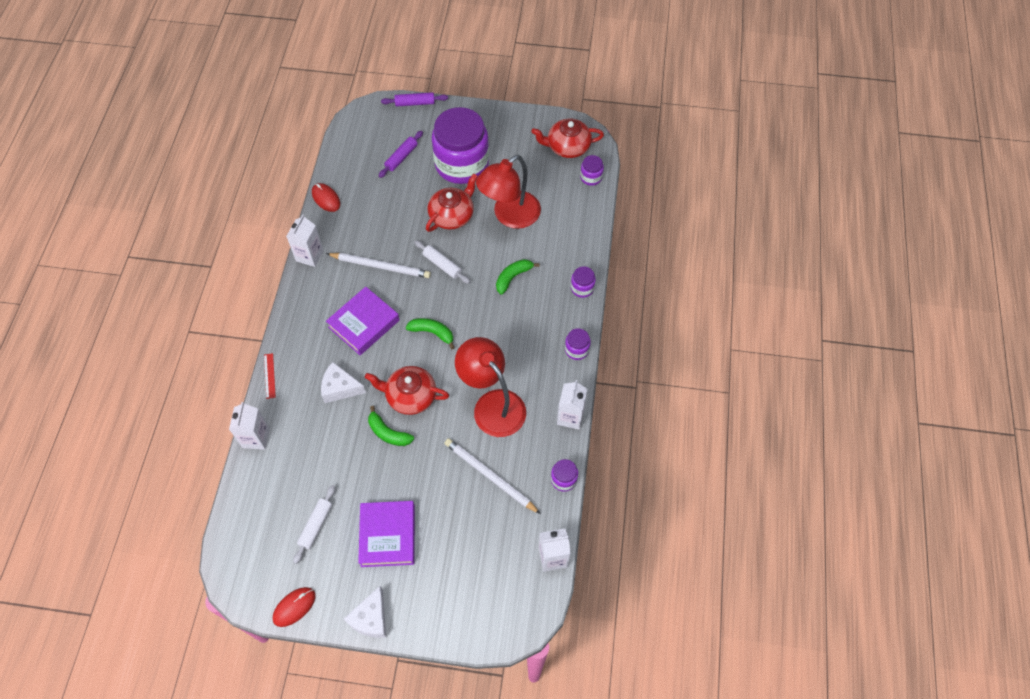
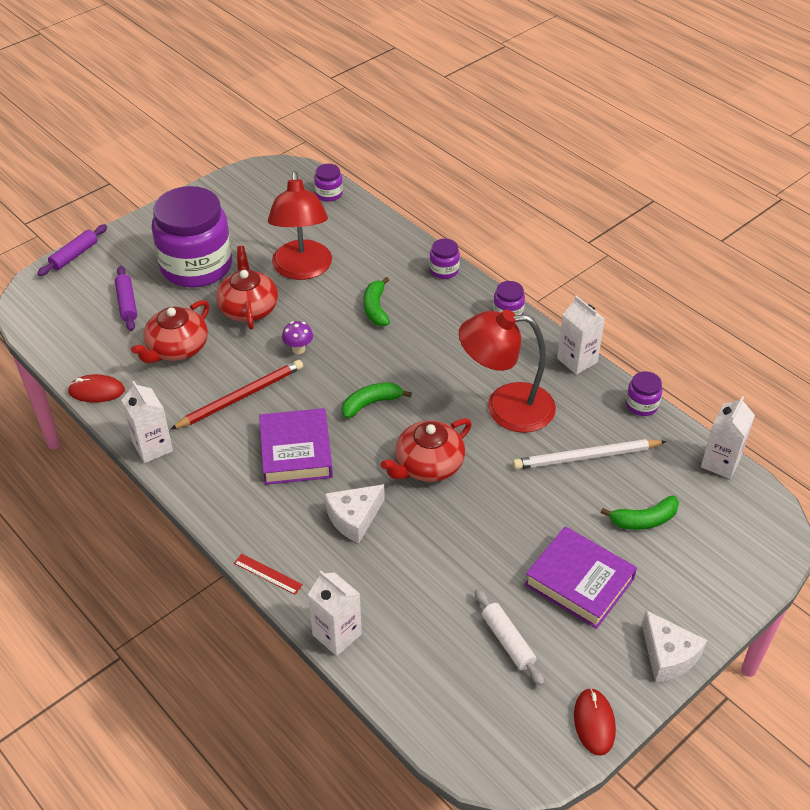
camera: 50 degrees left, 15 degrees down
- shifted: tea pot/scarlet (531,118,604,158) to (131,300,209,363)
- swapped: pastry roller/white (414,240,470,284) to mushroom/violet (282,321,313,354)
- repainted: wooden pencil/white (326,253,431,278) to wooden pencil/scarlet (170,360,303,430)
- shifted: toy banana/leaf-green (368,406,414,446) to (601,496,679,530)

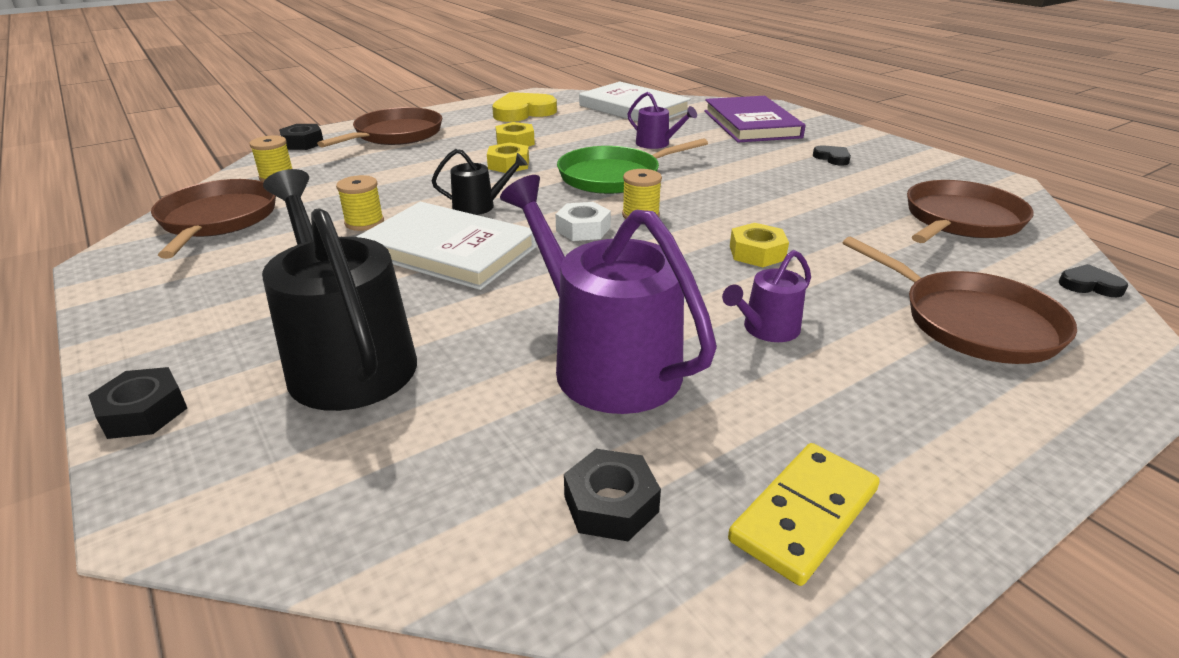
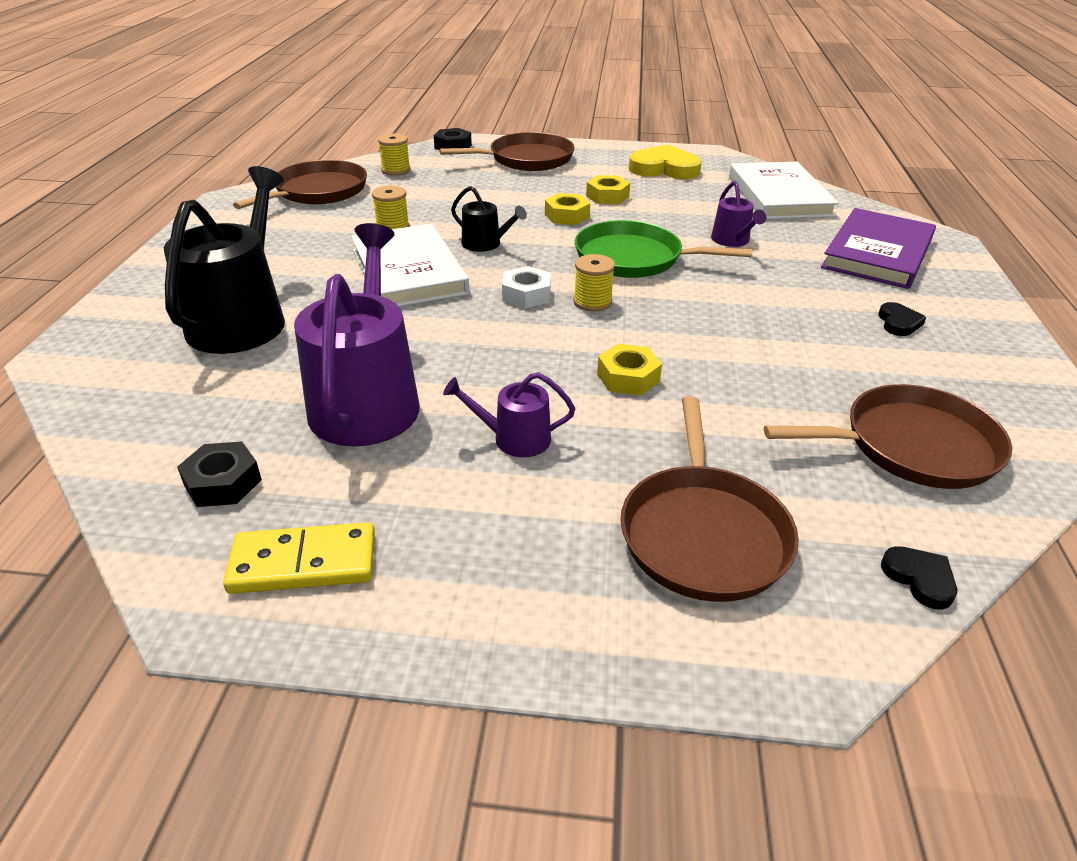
camera: 40 degrees right, 5 degrees up
- gone: nut/ebony (88,367,187,439)

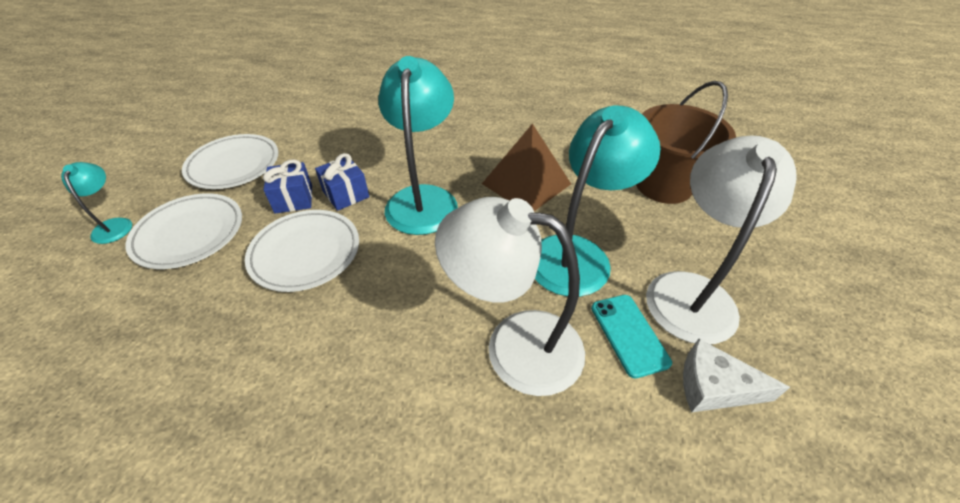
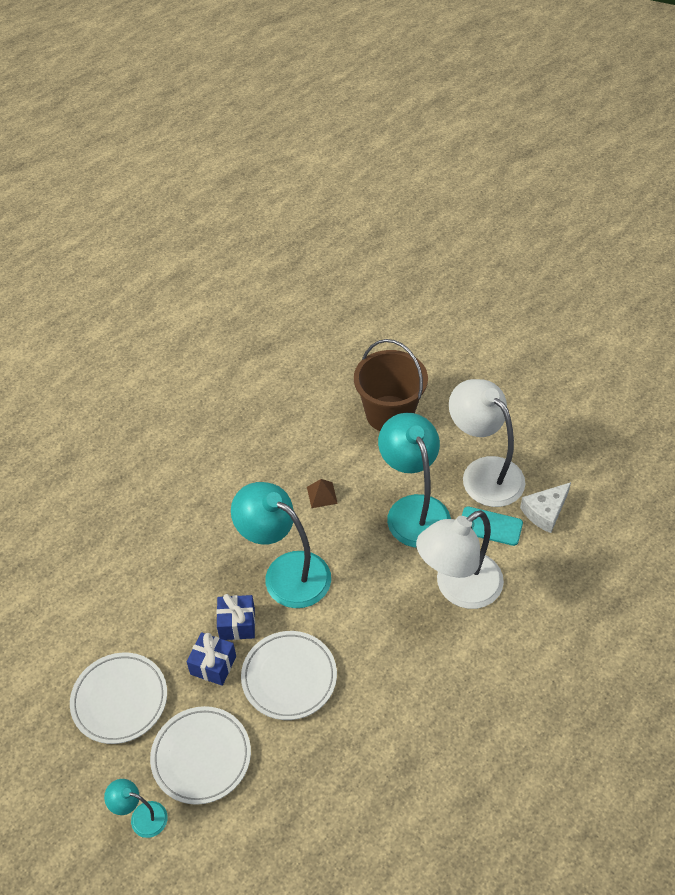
camera: 55 degrees left, 5 degrees up
- scaled: pyramid/russet (482,123,571,211) = (307,479,338,508) x0.46

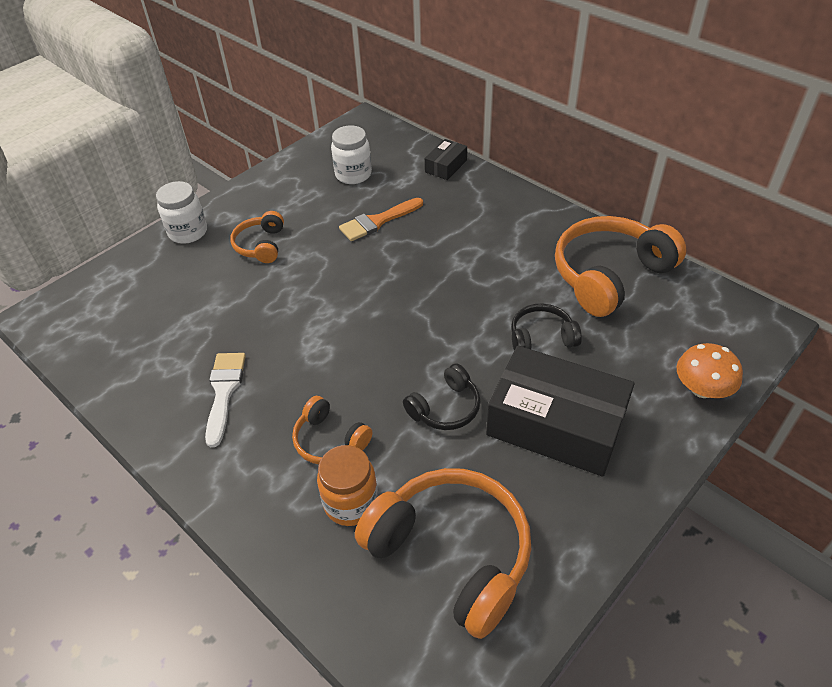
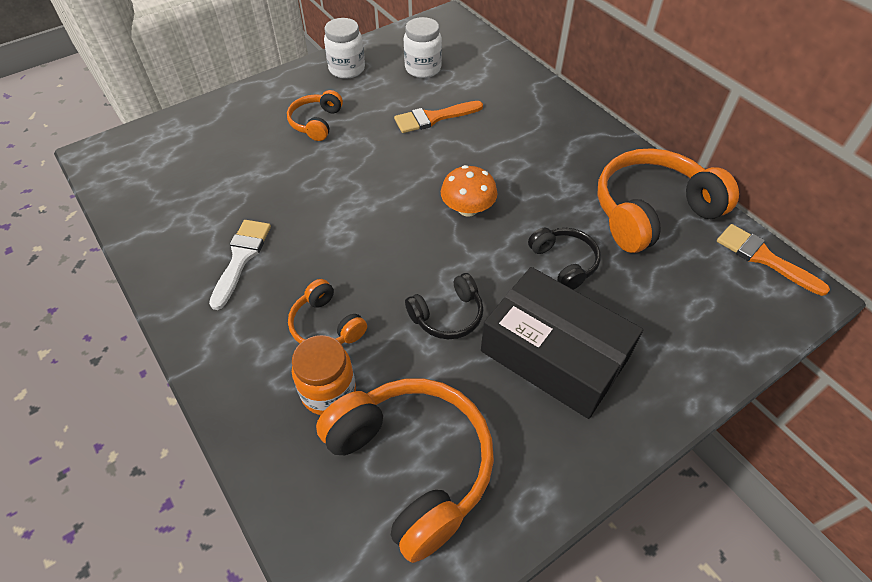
camera: 10 degrees right, 5 degrees up
- gone: package/ebony (425,139,467,180)
- shifted: preserve jar/white (156,181,207,244) to (324,18,365,79)
- rotated: over-ear headphones/ebony (511,303,582,350) = (528,228,601,290) 60 degrees clockwise
- shifted: mushroom/bright orange (677,343,743,398) to (441,165,498,217)
- new: paintbrush/bright orange (717,224,830,296)

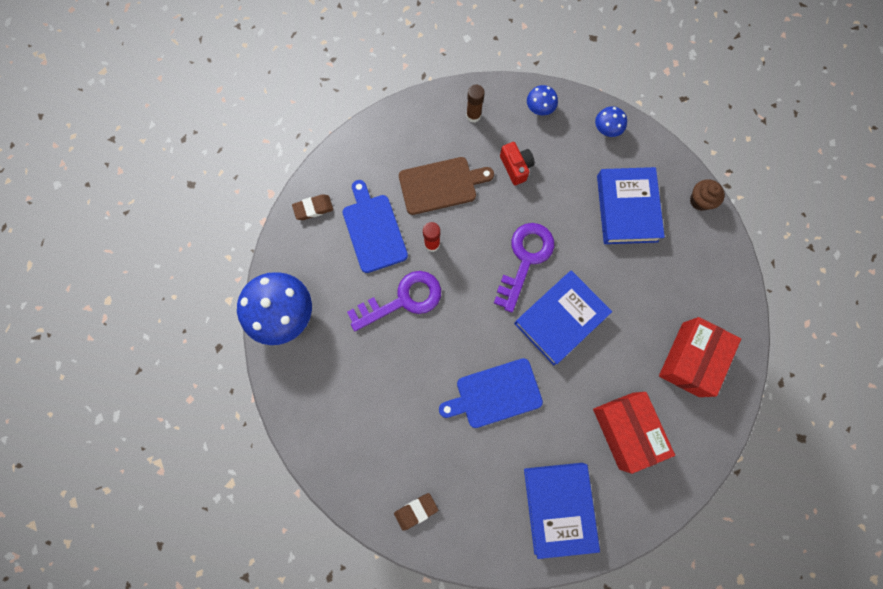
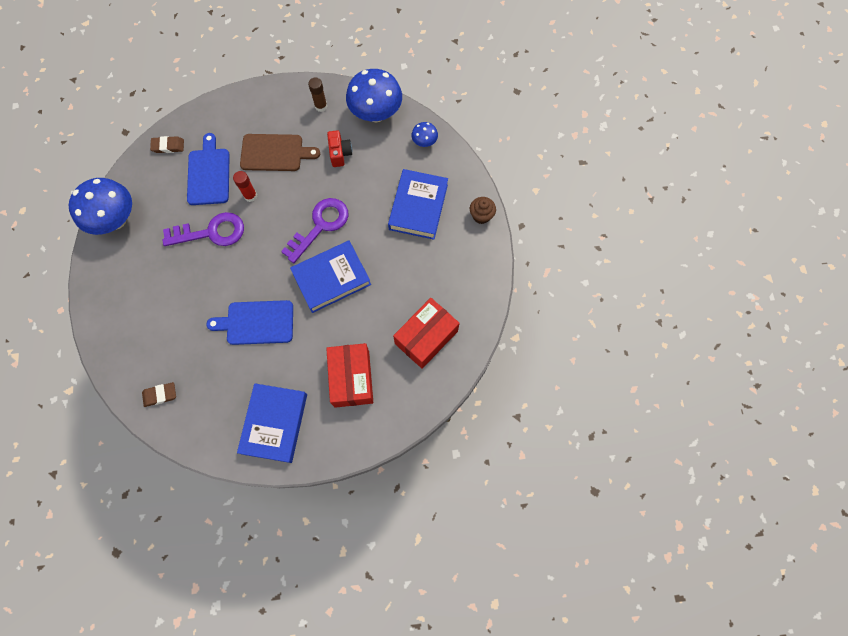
camera: 15 degrees right, 5 degrees down
- scaled: mushroom/cobalt (527,85,558,115) = (346,69,402,122) x2.10

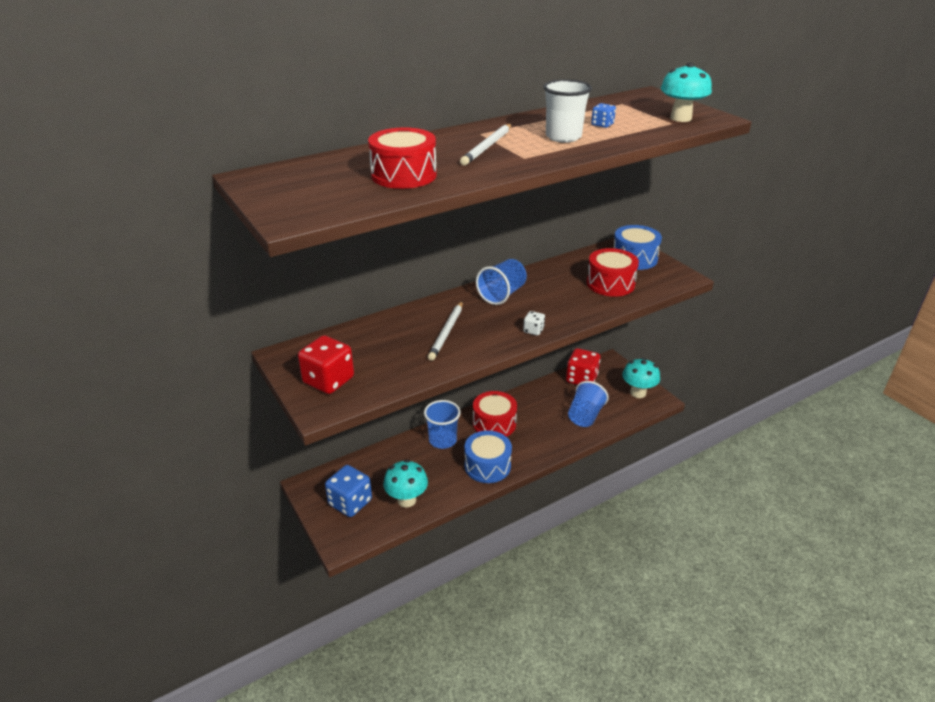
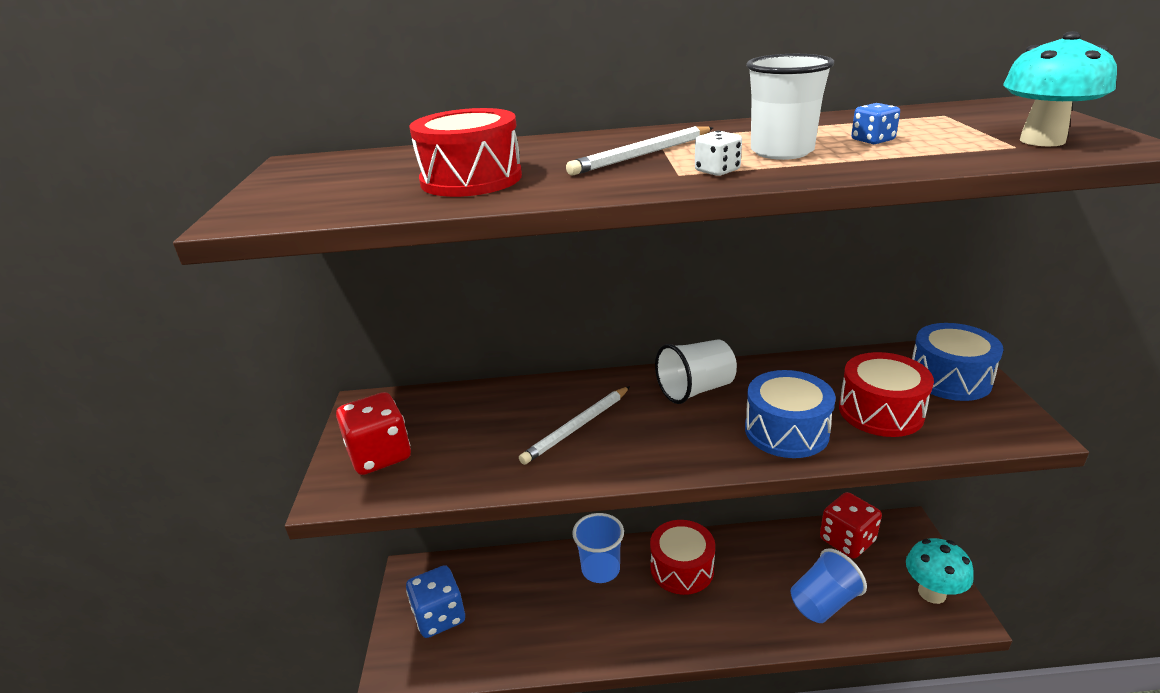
camera: 30 degrees right, 5 degrees down
- repainted: beaker/cobalt (476,259,527,305) to beaker/white (655,340,737,404)
- shifted: dice/white (523,311,545,336) to (695,130,742,176)
- shifted: toy drum/cobalt (464,430,512,483) to (745,370,836,458)
- gone: mushroom/turquoise (383,460,428,508)

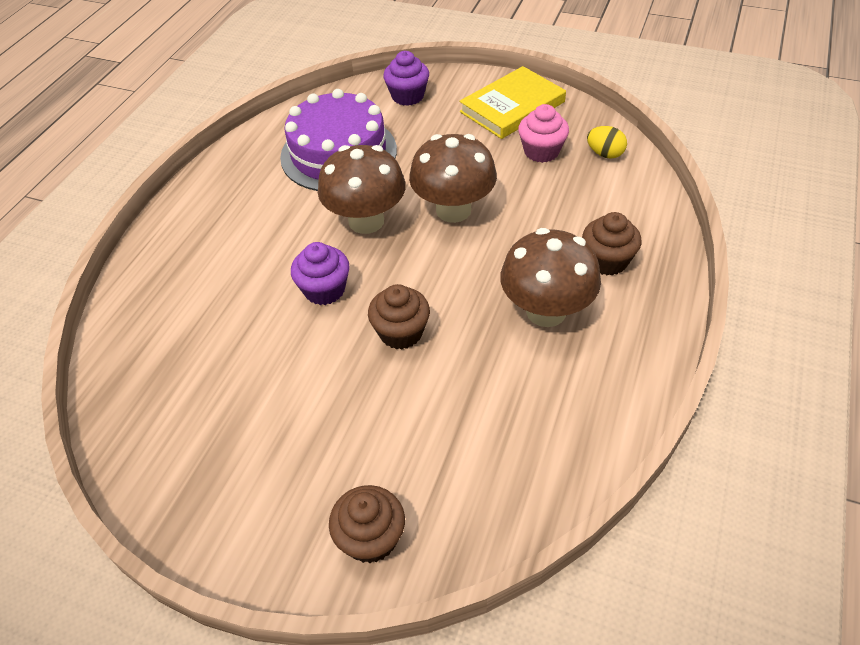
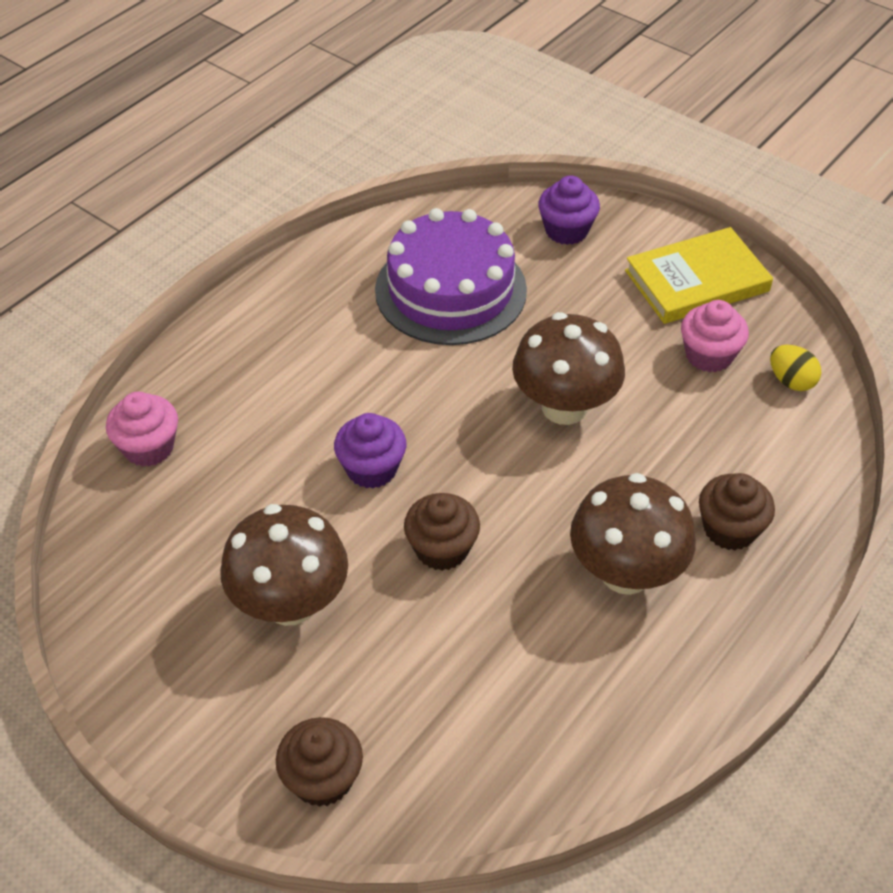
camera: 15 degrees right, 0 degrees up
- shifted: mushroom/russet (318,145,406,234) to (220,504,348,626)
- new: muffin/pink (106,392,178,467)

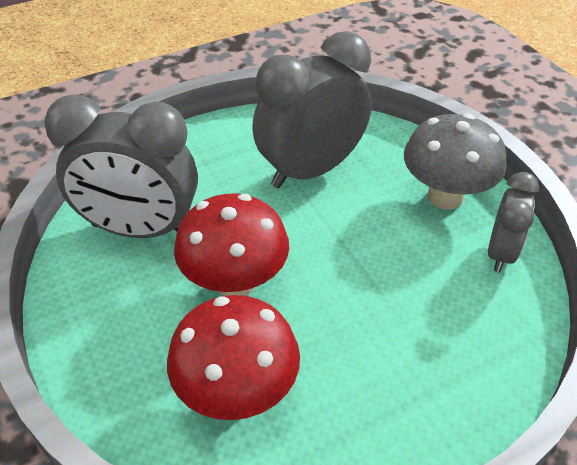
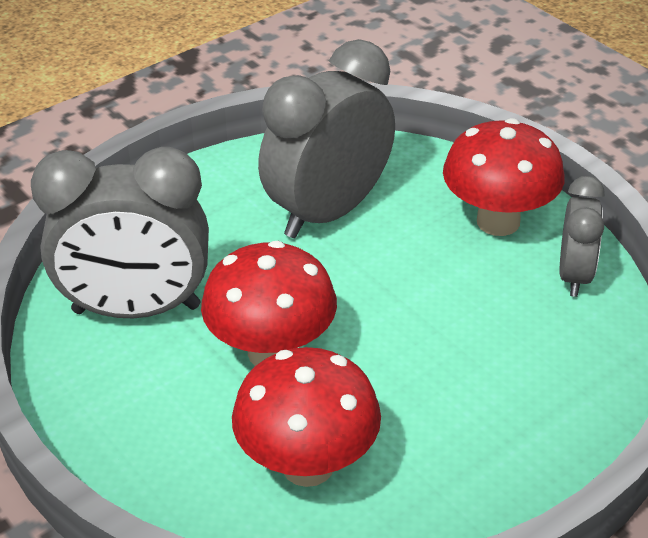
camera: 10 degrees left, 5 degrees down
- repainted: mushroom/grey (404,114,506,210) to mushroom/scarlet (443,118,565,236)

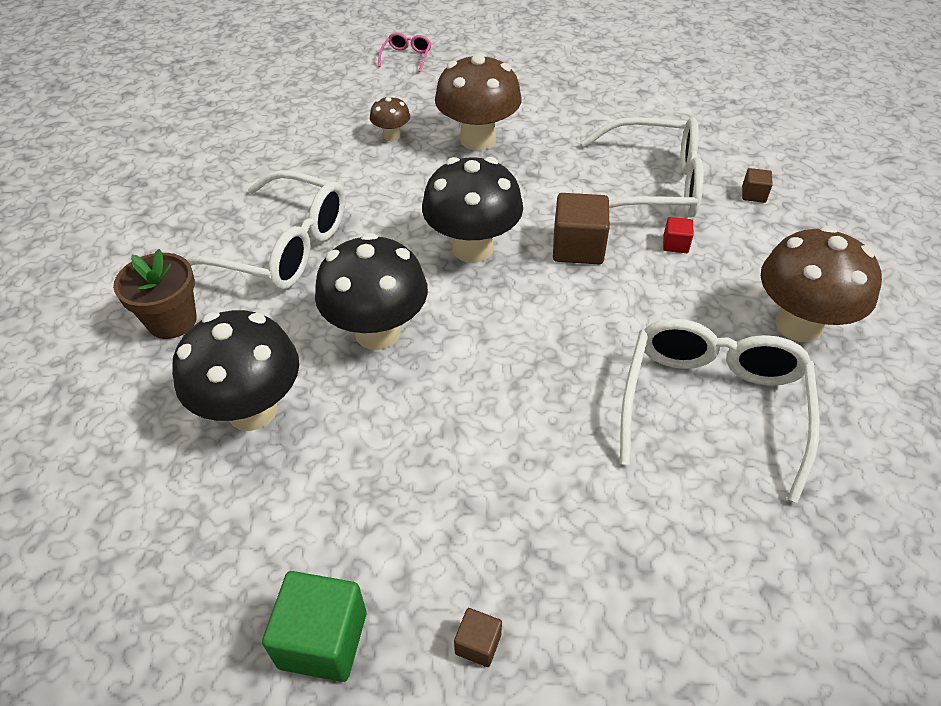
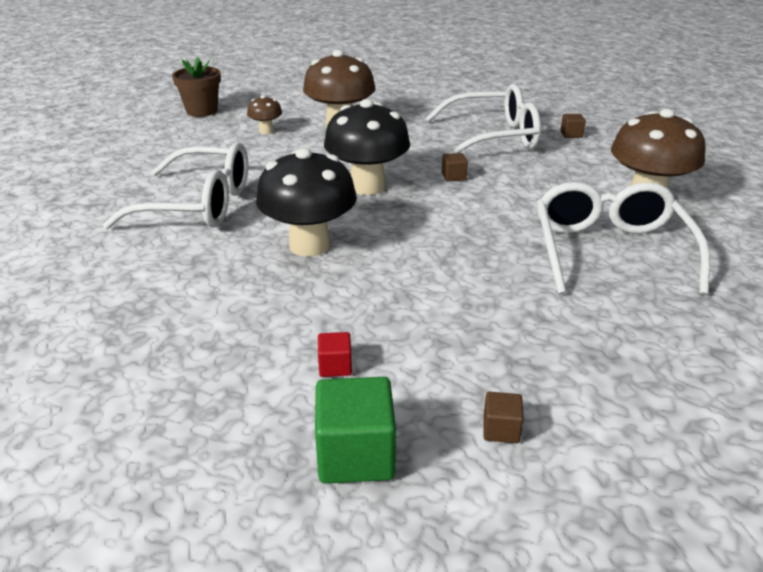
camera: 15 degrees left, 15 degrees down
- gone: spectacles/pink (378,32,432,72)
- scaled: solid cube/russet (553,193,610,264) = (442,153,468,181) x0.50
- shifted: solid cube/scarlet (663,217,693,253) to (318,332,352,377)
- shifted: plant pot/russet (113,249,197,339) to (172,57,221,117)
- gone: mushroom/ebony (172,310,299,431)

